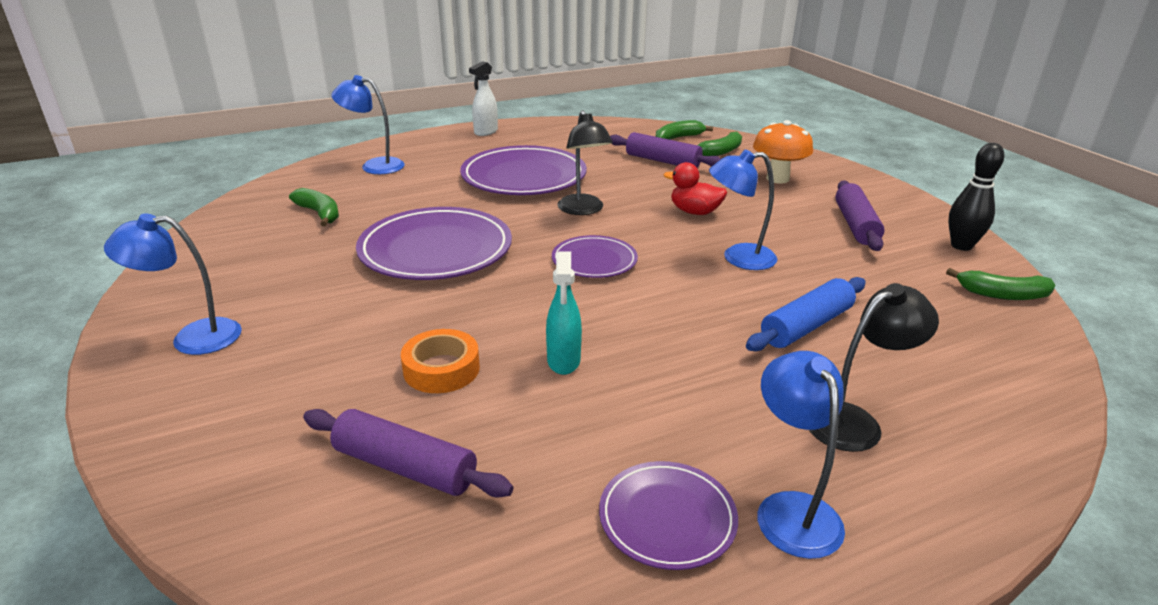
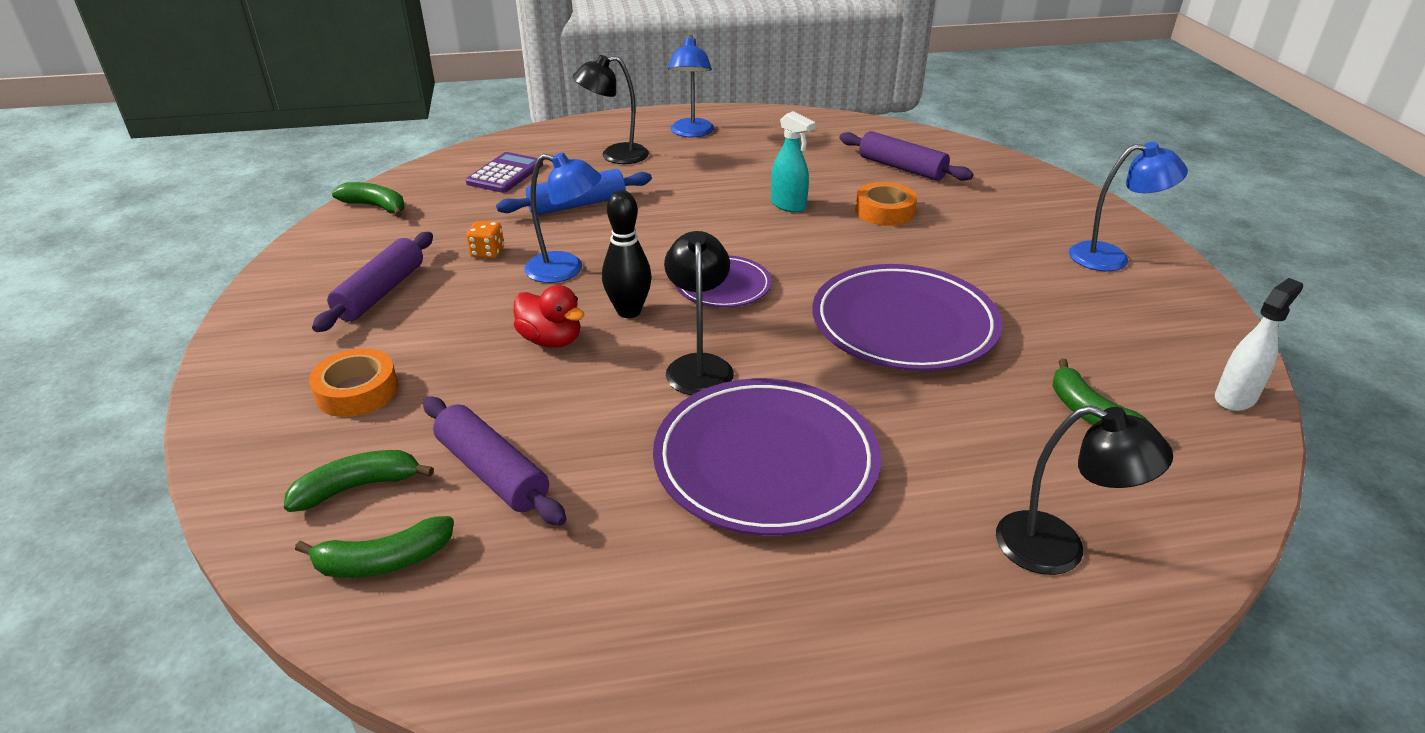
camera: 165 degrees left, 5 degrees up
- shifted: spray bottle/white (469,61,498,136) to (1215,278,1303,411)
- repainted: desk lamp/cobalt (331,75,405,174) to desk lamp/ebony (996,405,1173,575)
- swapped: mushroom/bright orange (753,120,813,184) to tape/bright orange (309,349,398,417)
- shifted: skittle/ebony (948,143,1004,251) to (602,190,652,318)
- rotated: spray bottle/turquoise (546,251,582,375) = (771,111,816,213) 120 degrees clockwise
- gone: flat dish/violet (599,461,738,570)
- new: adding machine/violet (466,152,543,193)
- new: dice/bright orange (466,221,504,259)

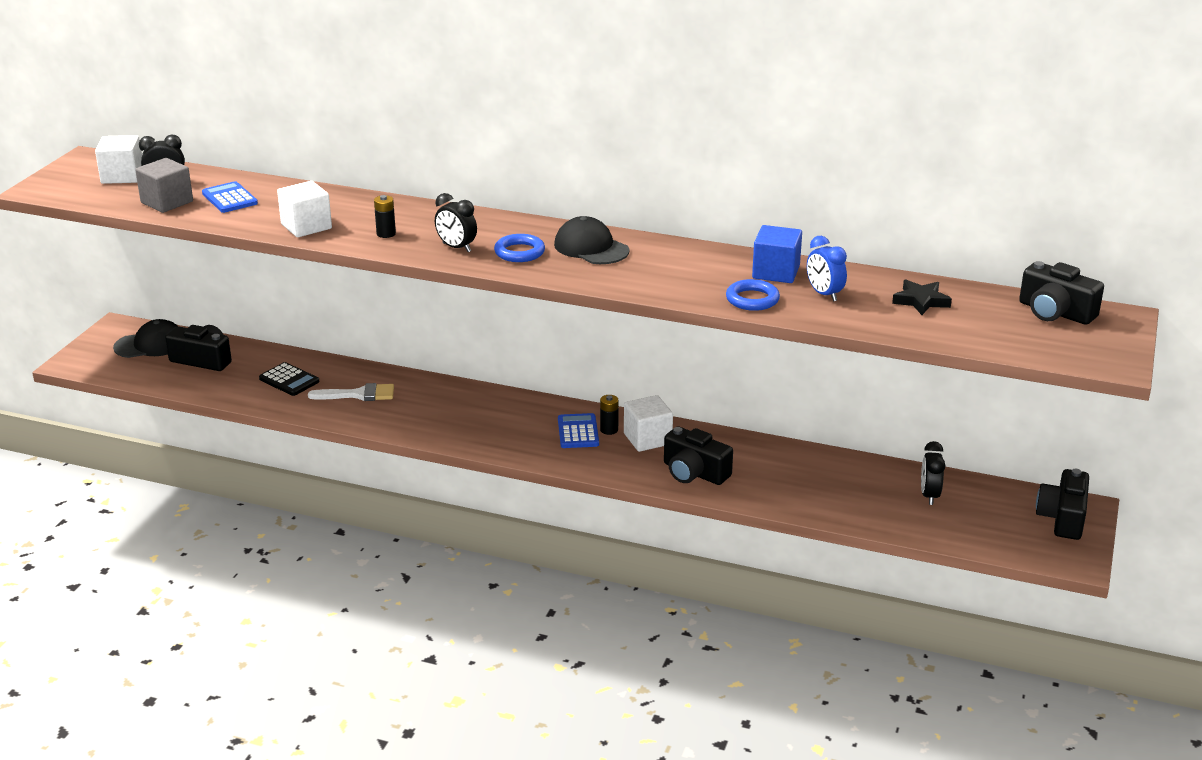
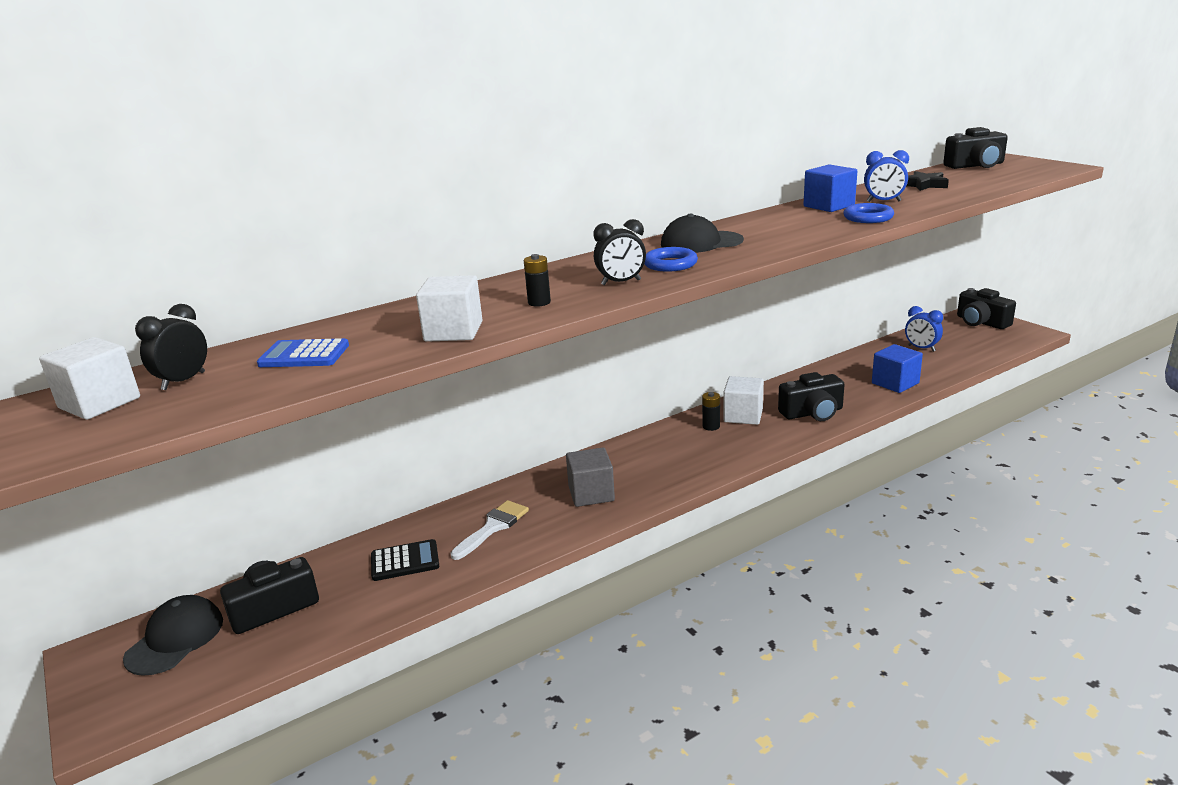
camera: 50 degrees left, 5 degrees down
- shifted: solid cube/grey (135,158,193,213) to (566,448,615,507)
- gone: adding machine/cobalt (558,413,599,448)
- repainted: clock/ebony (921,441,945,505) to clock/cobalt (905,306,943,352)
- new: solid cube/cobalt (872,344,923,393)

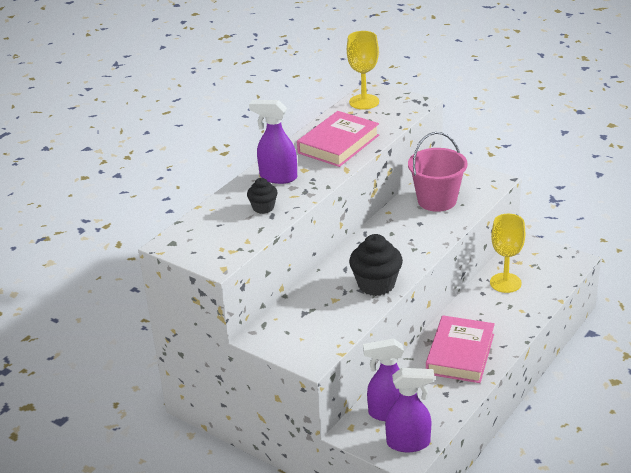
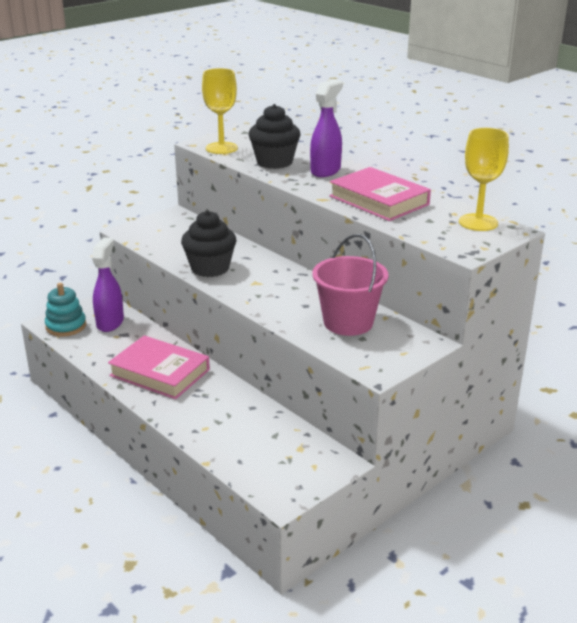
camera: 100 degrees right, 5 degrees down
- scaled: muffin/ebony (247,178,278,214) = (248,104,301,169) x1.73
- shifted: chalice/yellow (490,214,525,293) to (202,68,238,154)
- swapped: spray bottle/violet (385,368,434,452) to ring stacker/turquoise (45,283,86,337)

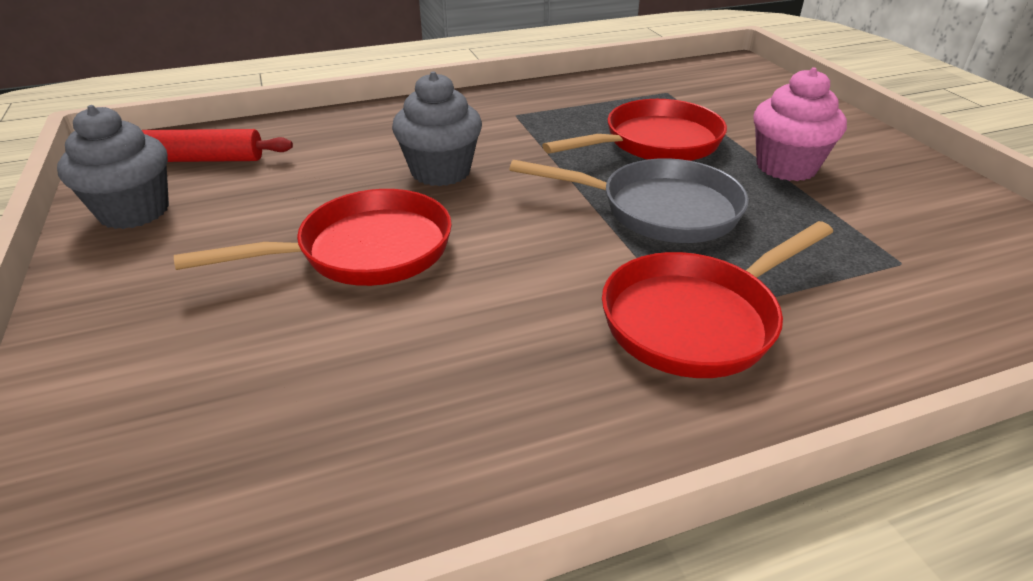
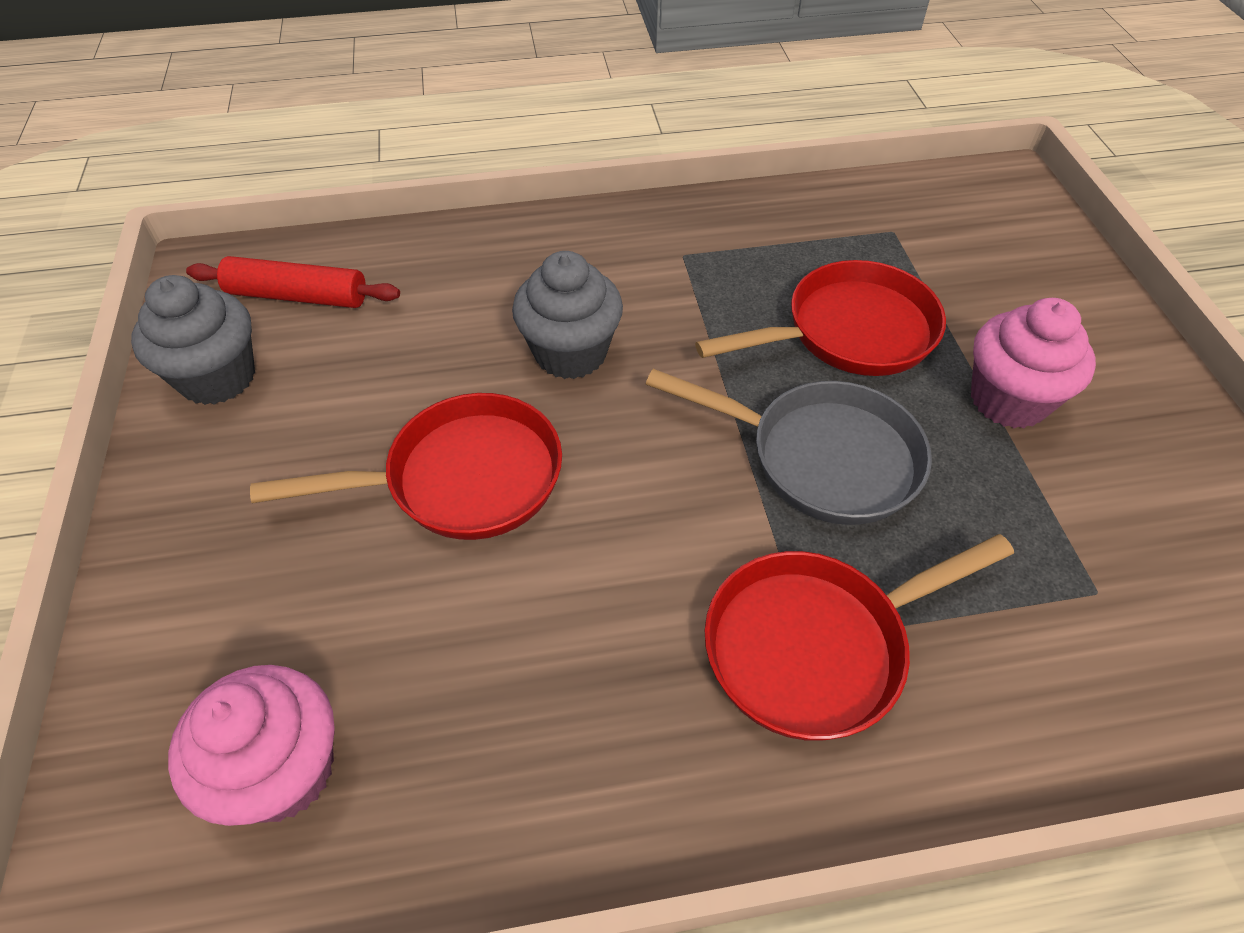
camera: 10 degrees right, 15 degrees up
- new: muffin/pink (168,665,335,826)

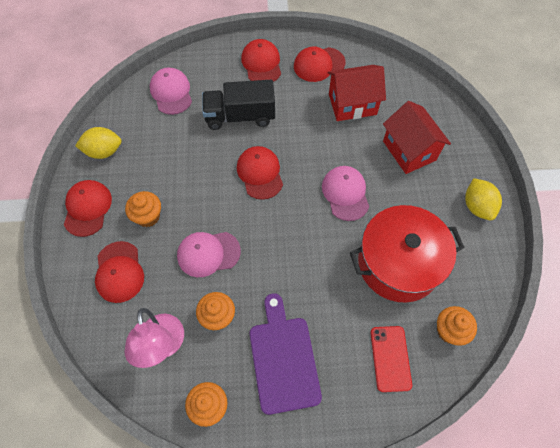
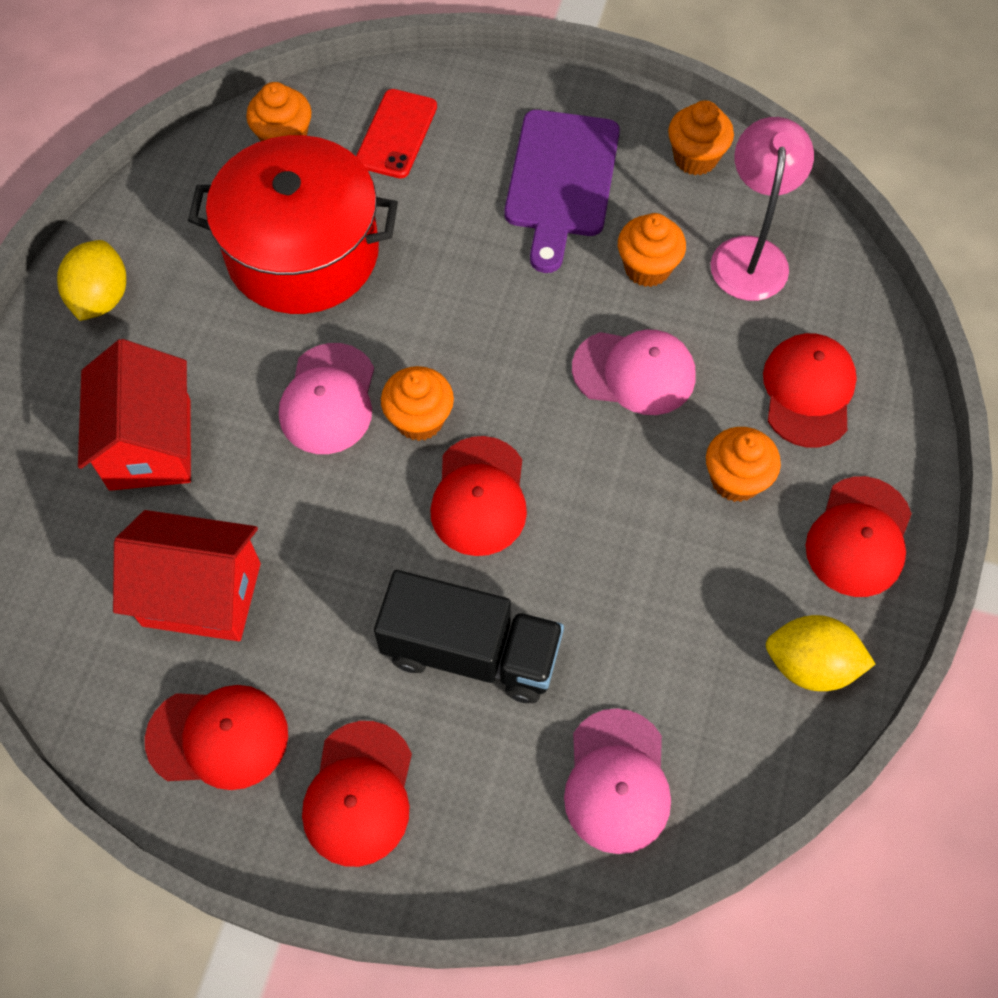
camera: 160 degrees left, 0 degrees up
- new: muffin/bright orange (381,366,454,441)

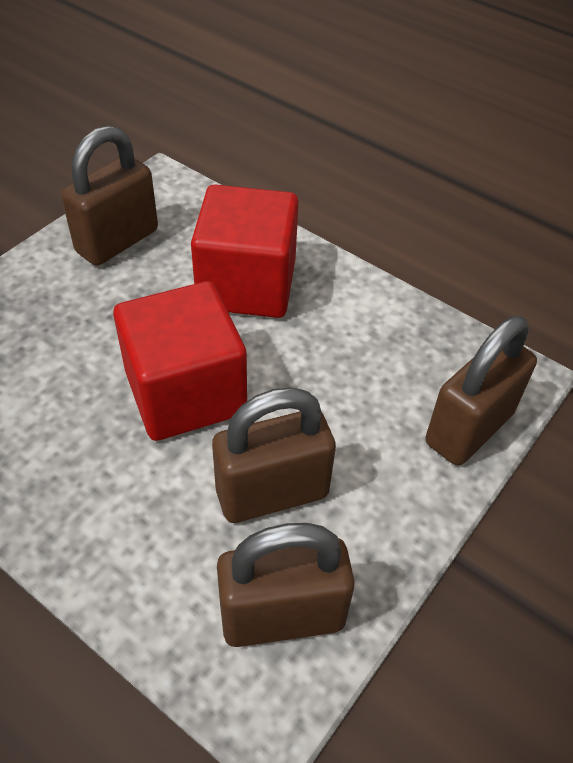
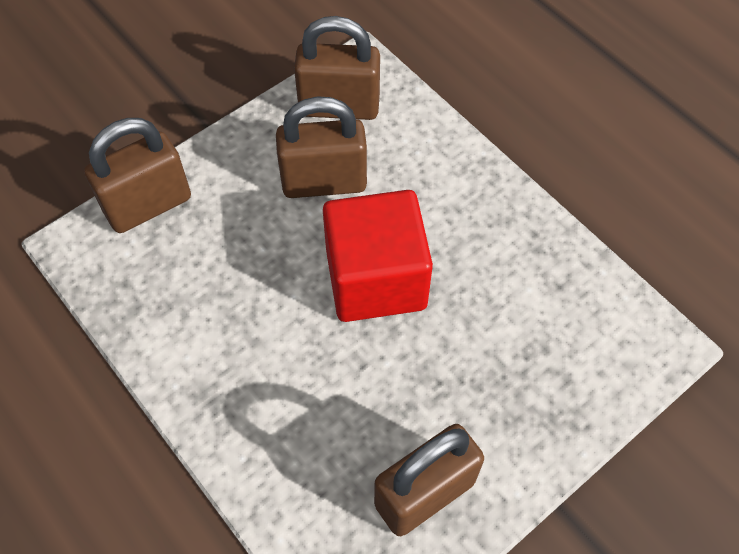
camera: 165 degrees left, 10 degrees up
- gone: solid cube/scarlet (191,184,299,318)

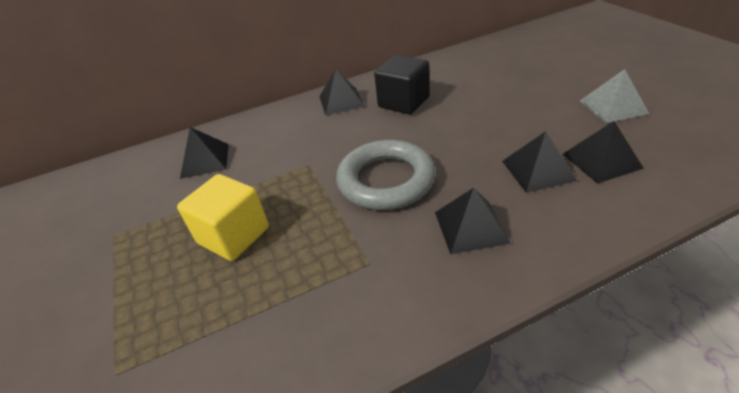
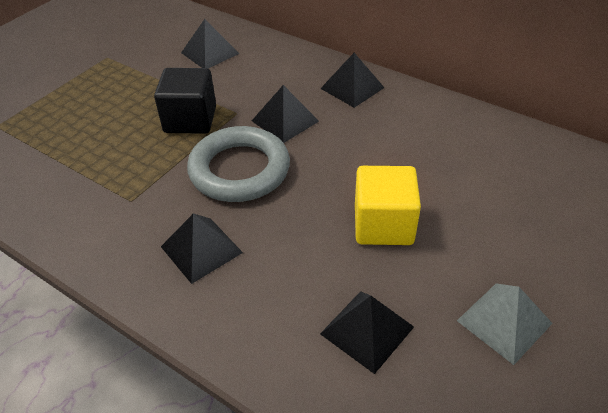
camera: 55 degrees right, 5 degrees up
- shifted: solid cube/ebony (374,55,430,115) to (154,68,216,134)
- shifted: pyramid/ebony (502,131,577,193) to (252,85,319,143)
- shifted: solid cube/yellow (177,174,269,261) to (355,166,421,245)

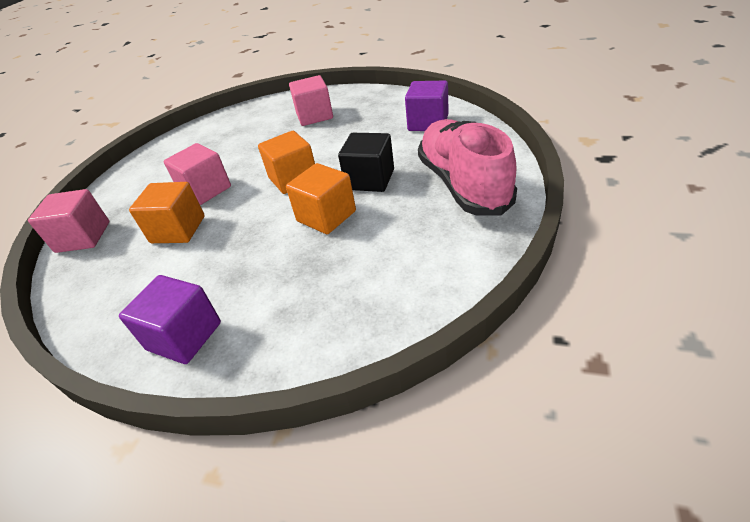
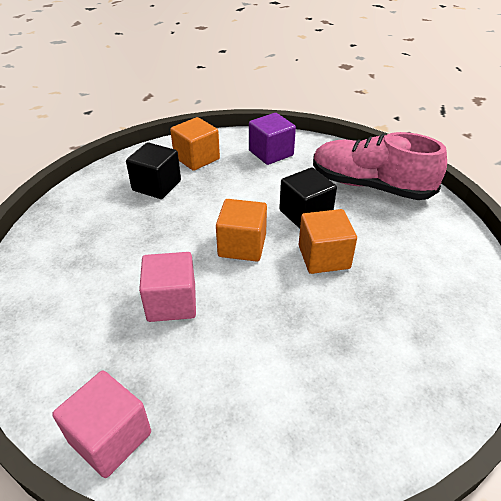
camera: 55 degrees left, 0 degrees up
- repainted: solid cube/pink (289,75,333,126) to solid cube/ebony (126,142,181,199)
- shifted: solid cube/bright orange (129,182,205,243) to (170,117,220,171)
- gone: solid cube/violet (119,275,221,364)

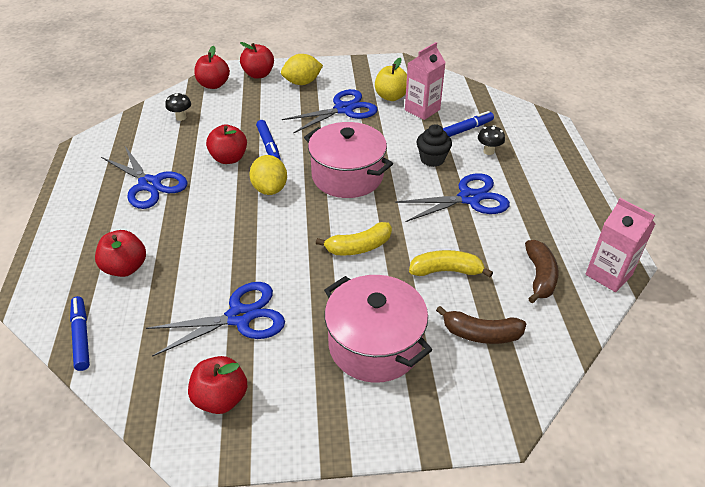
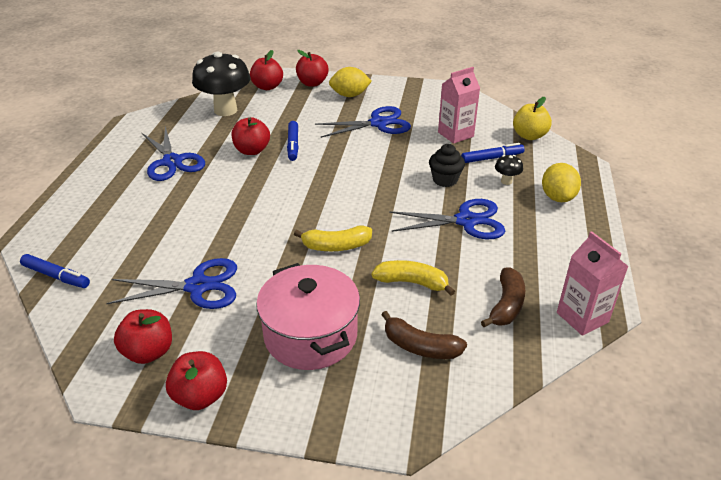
camera: 15 degrees right, 5 degrees down
- shifted: apple fruit/yellow (375,58,407,101) to (513,97,552,140)
- scaled: mushroom/ebony (165,93,191,121) = (192,52,250,116) x2.36
- gone: cooking pot/pink (304,122,393,198)
- shifted: toy lemon/yellow (249,155,287,195) to (542,163,581,202)
- shifted: apple fruit/scarlet (95,230,146,277) to (166,351,227,410)
- rotated: marker/cobalt (70,296,90,371) = (20,254,90,288) 120 degrees clockwise

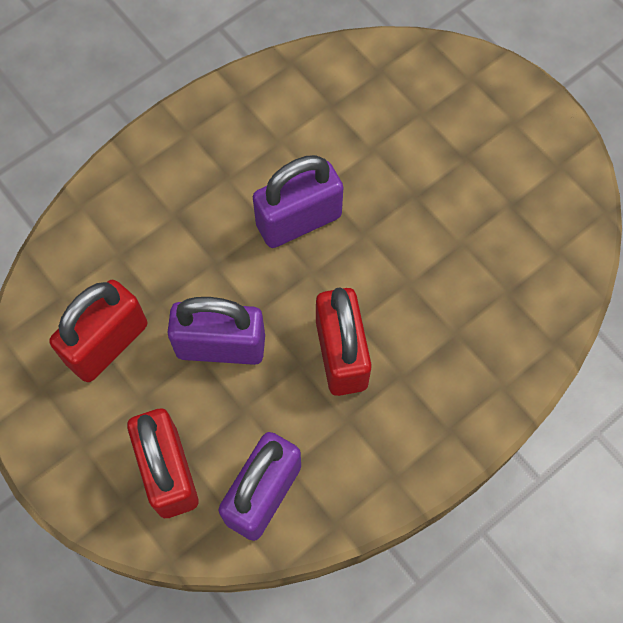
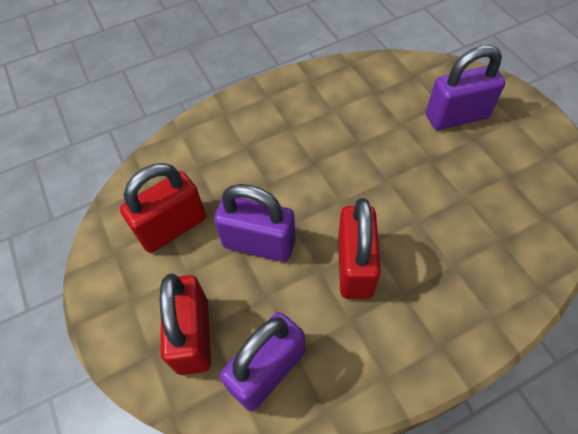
camera: 15 degrees right, 10 degrees down
- shifted: padlock/violet (253,155,343,248) to (426,45,505,130)

